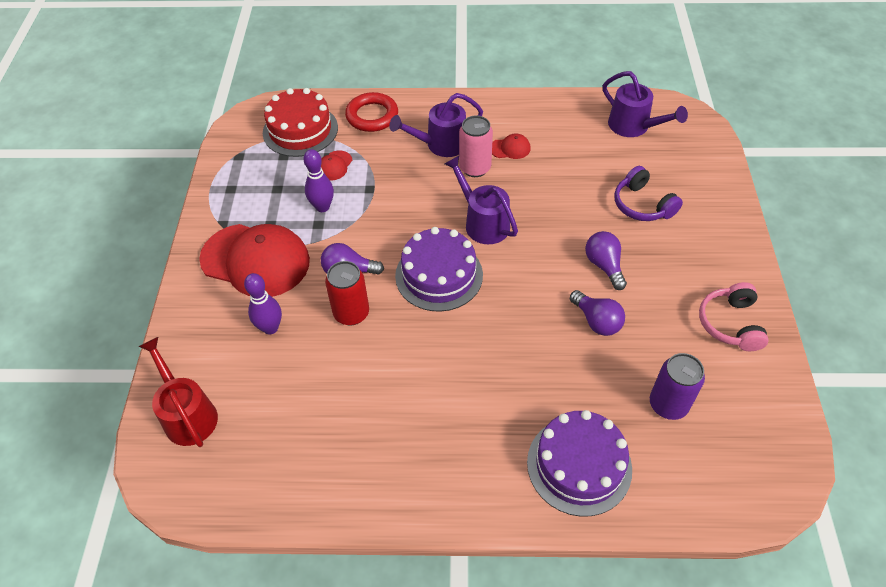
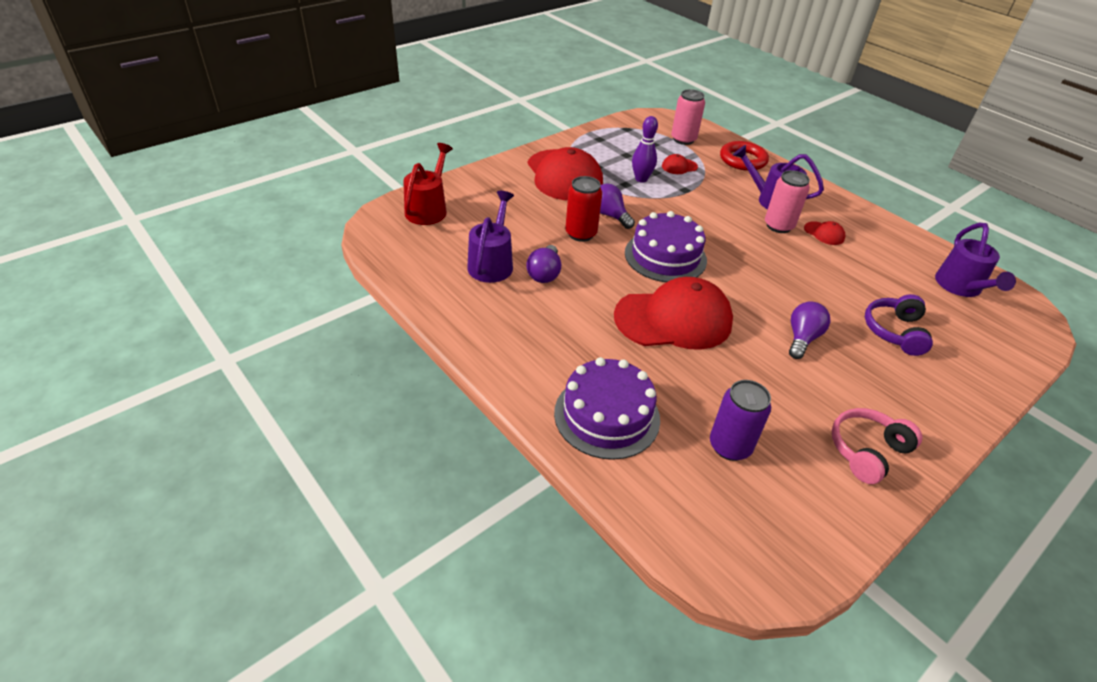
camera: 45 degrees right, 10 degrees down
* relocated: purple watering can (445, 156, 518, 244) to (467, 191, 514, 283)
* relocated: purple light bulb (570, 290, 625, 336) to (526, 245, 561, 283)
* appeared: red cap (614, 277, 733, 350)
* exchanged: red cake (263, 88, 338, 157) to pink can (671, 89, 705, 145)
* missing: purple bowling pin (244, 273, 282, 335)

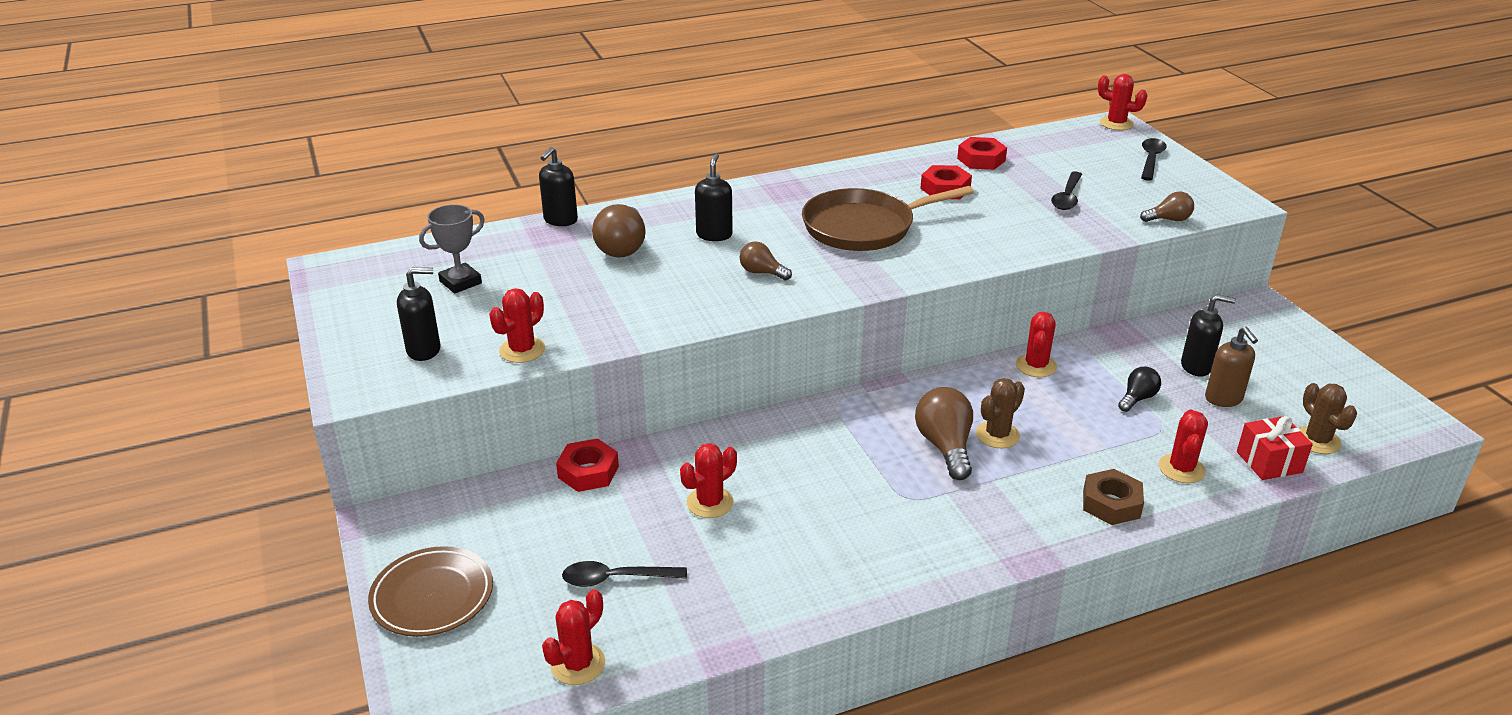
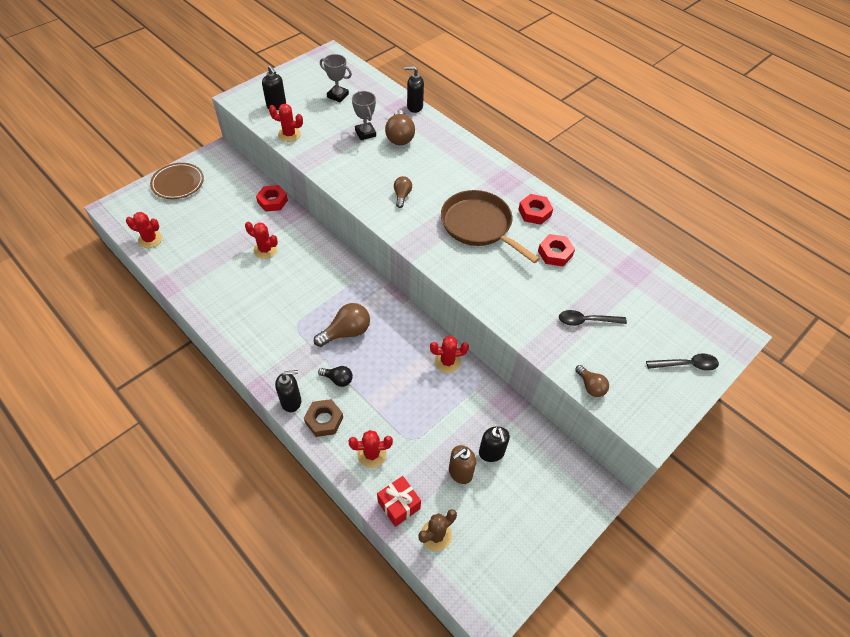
camera: 65 degrees right, 20 degrees up
* relocated: black soap dispenser (695, 153, 733, 241) to (275, 370, 301, 412)
* relocated: black light bulb (1118, 367, 1161, 412) to (318, 366, 353, 387)
* appeared: grey trophy (352, 91, 376, 140)
* spun: brown light bulb (592, 204, 646, 258) = (385, 110, 415, 145) 75 degrees counterclockwise
* relocated: red nut (957, 137, 1007, 170) to (518, 194, 553, 225)
* missing: black spoon (562, 561, 687, 587)
* missing: brown cactus (976, 378, 1025, 448)
* missing: red cactus (1098, 74, 1148, 130)

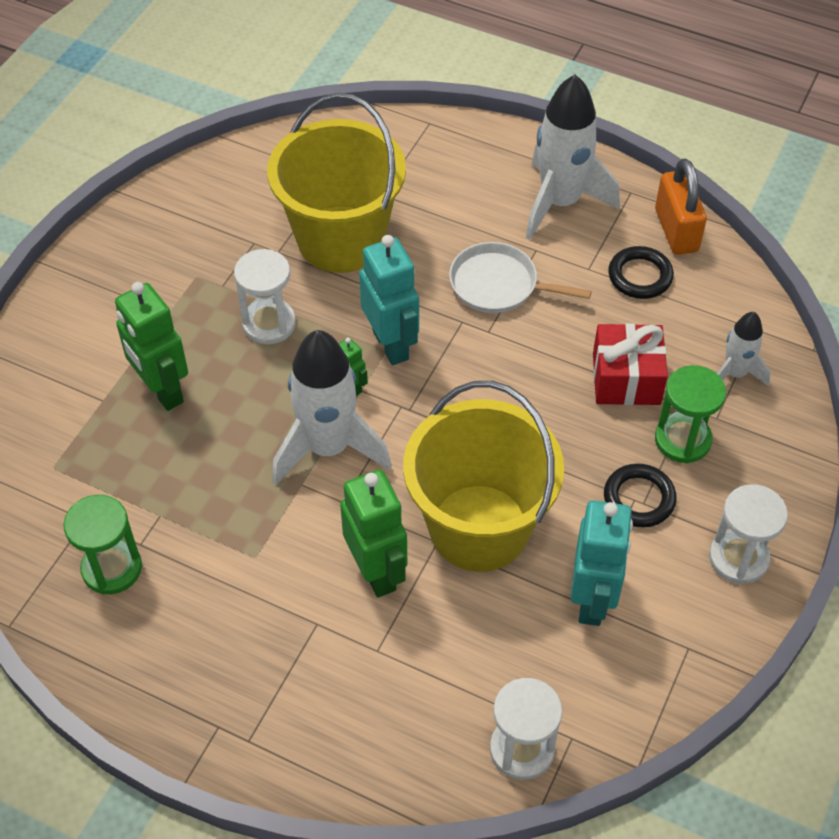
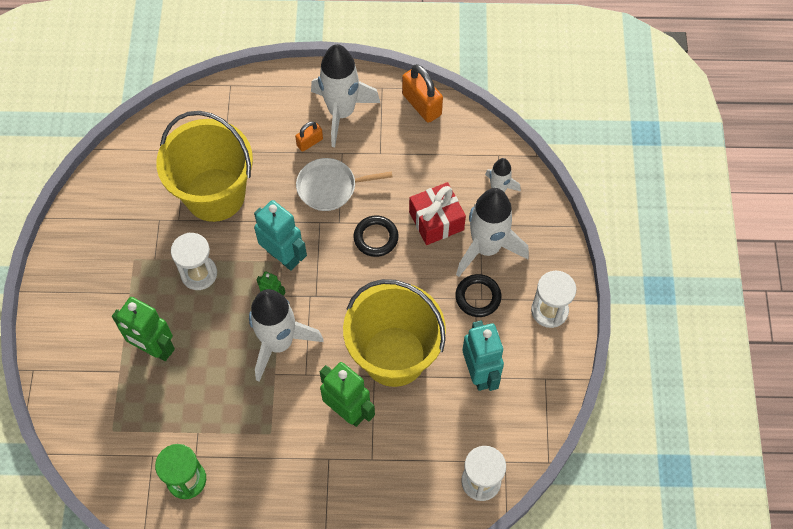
camera: 25 degrees left, 10 degrees up
* appeared: orange padlock (295, 121, 323, 152)
* relocated: black ring (608, 246, 674, 299) to (353, 215, 399, 257)
* exchanged: green hourglass (655, 365, 726, 463) to white rocket (456, 188, 529, 277)

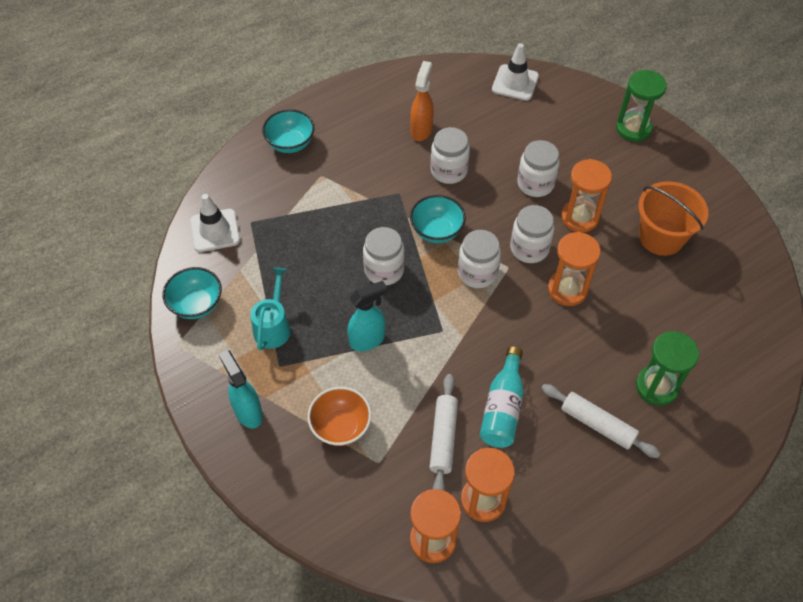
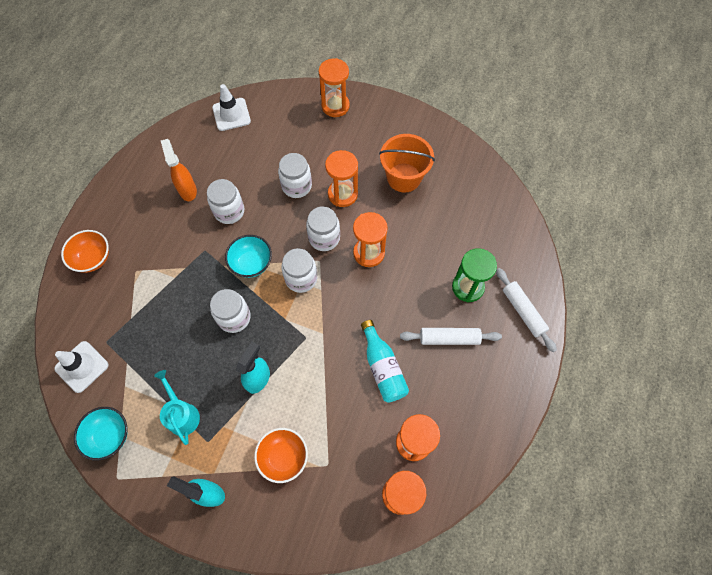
camera: 35 degrees left, 10 degrees up
* colour: turquoise bowl (262, 109, 315, 153) to orange bowl (61, 230, 109, 273)
* colour: green hourglass (616, 70, 667, 142) to orange hourglass (319, 58, 350, 117)
* relocated: white rolling pin (430, 374, 458, 491) to (496, 268, 557, 352)

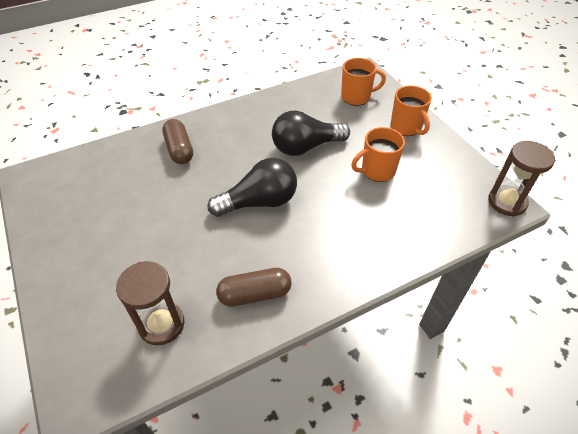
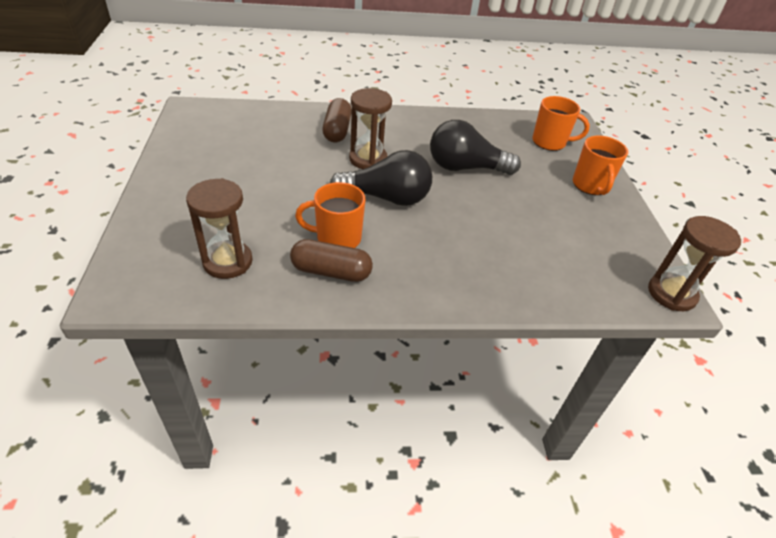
camera: 20 degrees right, 5 degrees down
* relocated: orange mug (351, 127, 405, 182) to (295, 182, 366, 248)
* appeared: brown hourglass (349, 88, 392, 169)

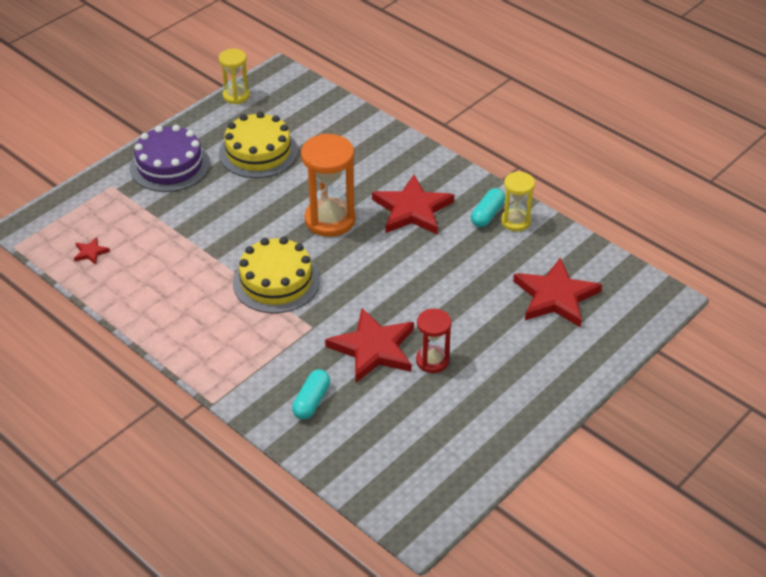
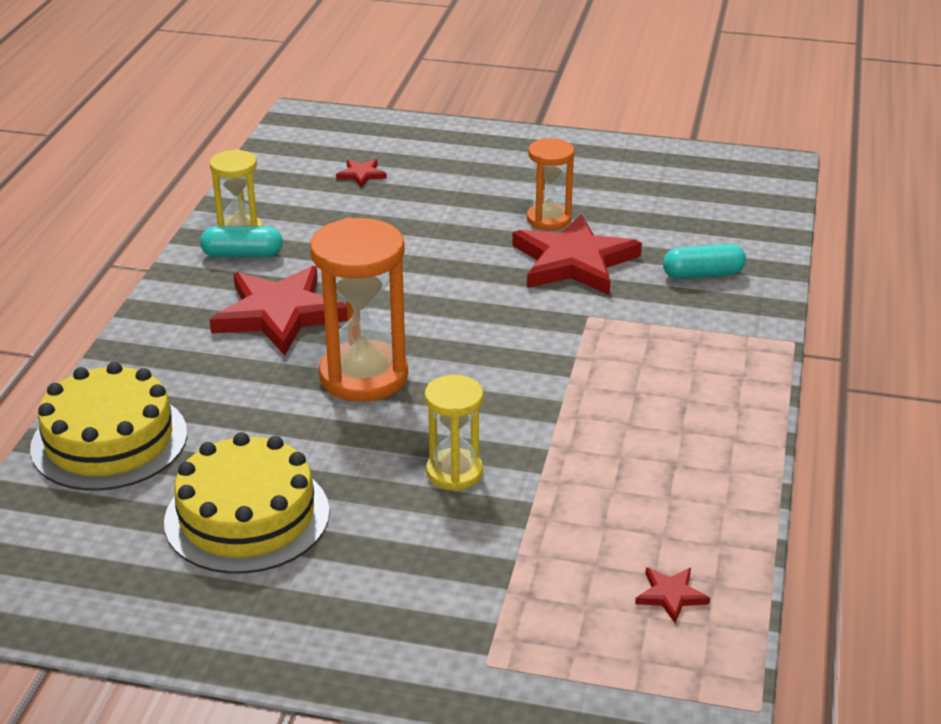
camera: 120 degrees left, 10 degrees down
* relocated: yellow cake (233, 237, 320, 313) to (30, 362, 187, 491)
* size: red star (513, 257, 602, 327) = (336, 159, 387, 188) x0.42
* relocated: yellow hourglass (219, 49, 250, 104) to (424, 375, 484, 491)
* colour: red hourglass (416, 309, 451, 373) to orange hourglass (527, 138, 574, 230)
* missing: purple cake (130, 125, 210, 192)

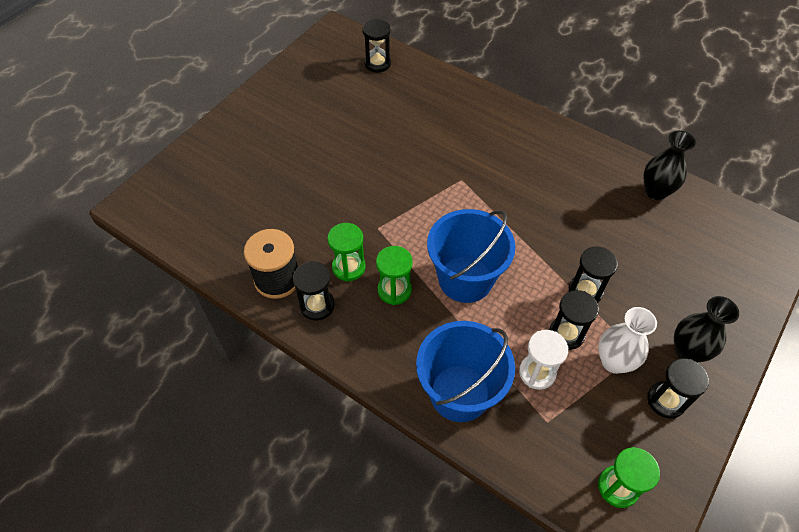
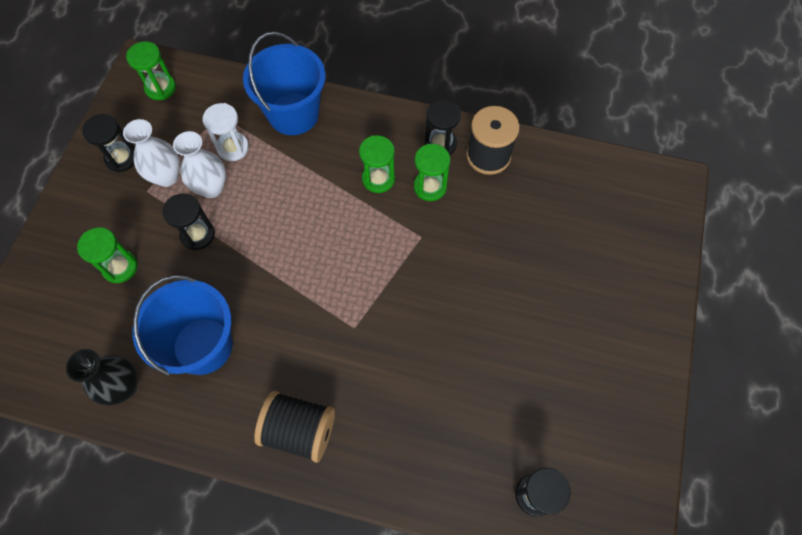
camera: 160 degrees right, 10 degrees up
* appeared: green hourglass (77, 227, 138, 283)
* relocated: blue bucket (427, 209, 515, 303) to (132, 275, 233, 375)
* exchanged: black hourglass (549, 290, 599, 350) to white vase (173, 131, 226, 198)
* appeared: black spool (254, 391, 335, 463)
* missing: black vase (674, 296, 739, 362)

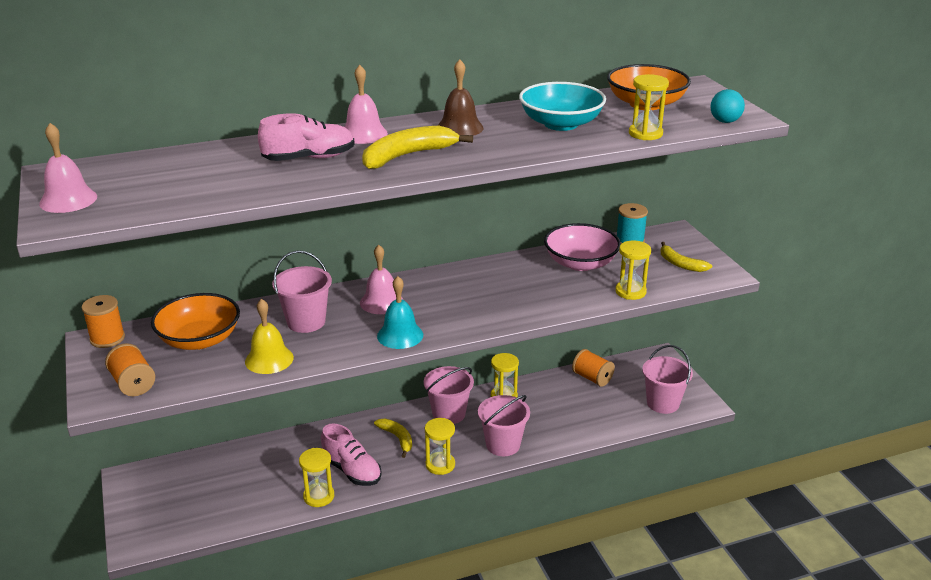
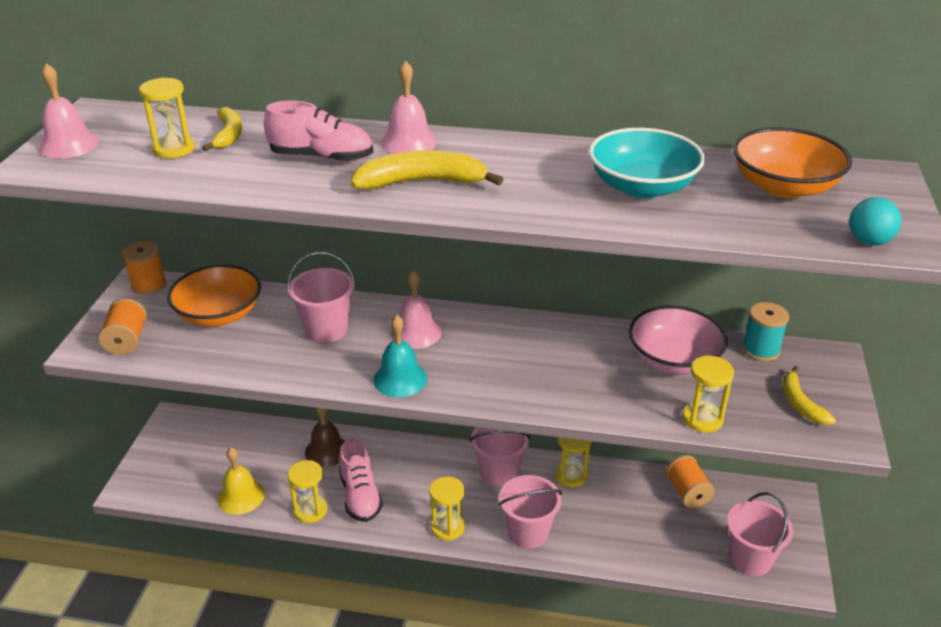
camera: 30 degrees right, 5 degrees up
* relocated: yellow hourglass (629, 74, 669, 140) to (139, 78, 195, 158)
* relocated: yellow banana (374, 419, 412, 458) to (202, 107, 242, 151)
* relocated: yellow bell (245, 299, 294, 374) to (218, 447, 265, 515)
* relocated: brown bell (438, 59, 483, 136) to (305, 408, 345, 467)

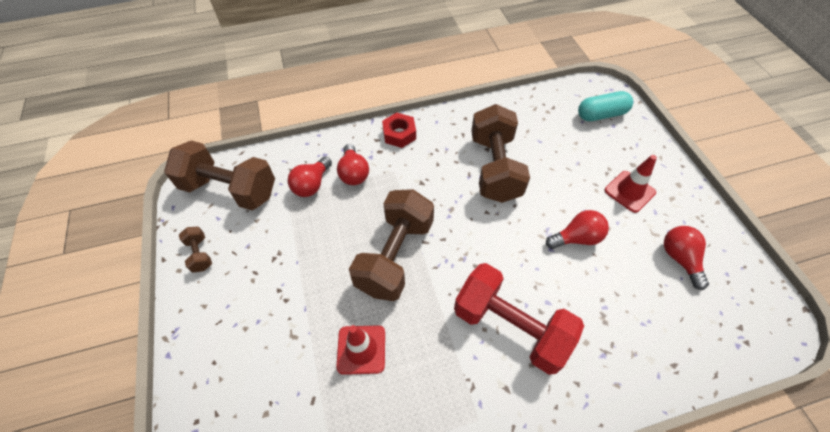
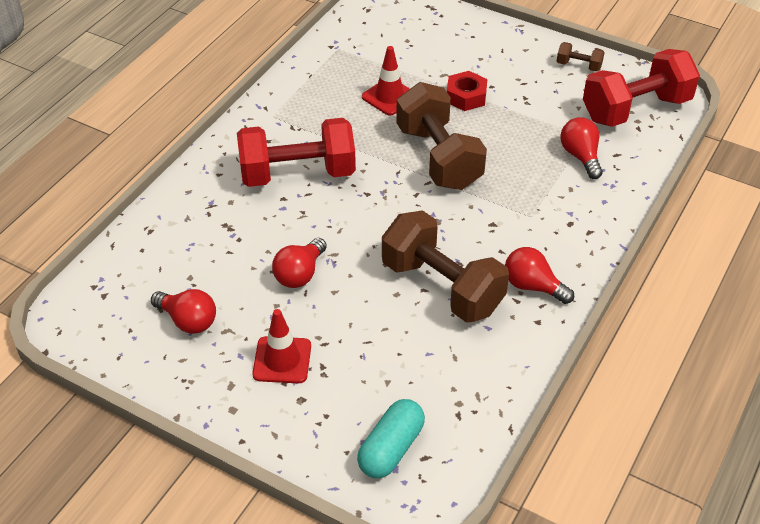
camera: 135 degrees right, 10 degrees down
* relocated: red nut (382, 113, 416, 148) to (447, 71, 487, 111)
* relocated: red light bulb (337, 144, 369, 185) to (505, 247, 574, 304)
* colour: brown dumbbell (164, 141, 275, 210) to red dumbbell (583, 49, 700, 127)

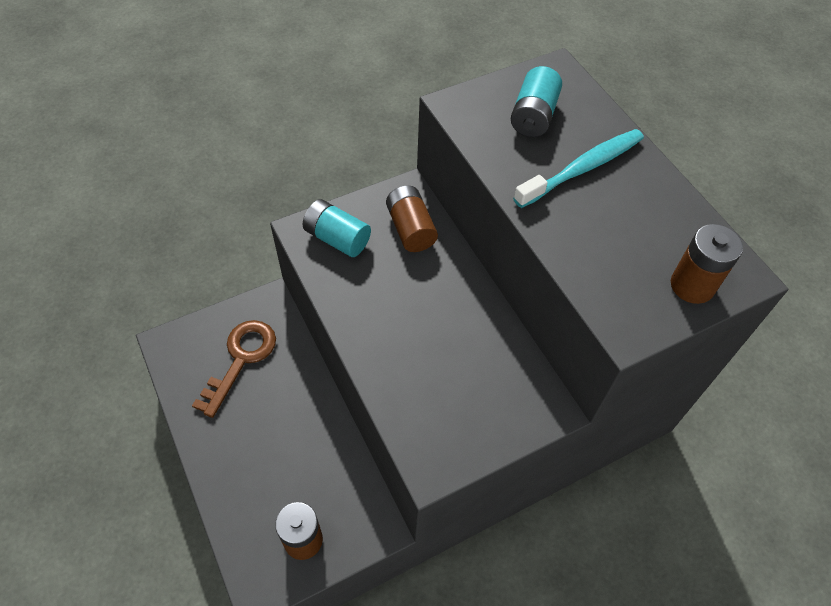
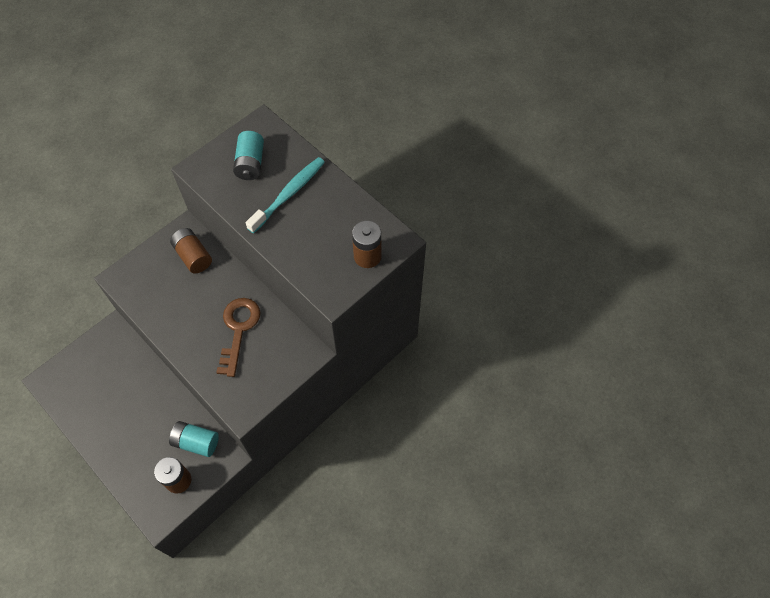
camera: 15 degrees left, 5 degrees up
* relocated: turquoise battery (303, 199, 371, 257) to (169, 421, 219, 457)
* relocated: brown key (192, 320, 276, 418) to (216, 298, 261, 377)

